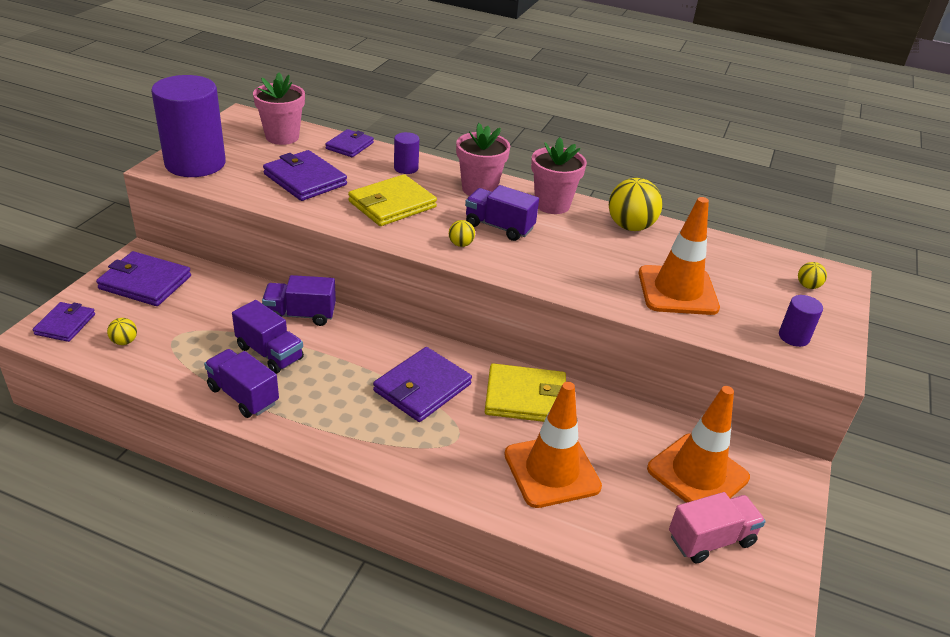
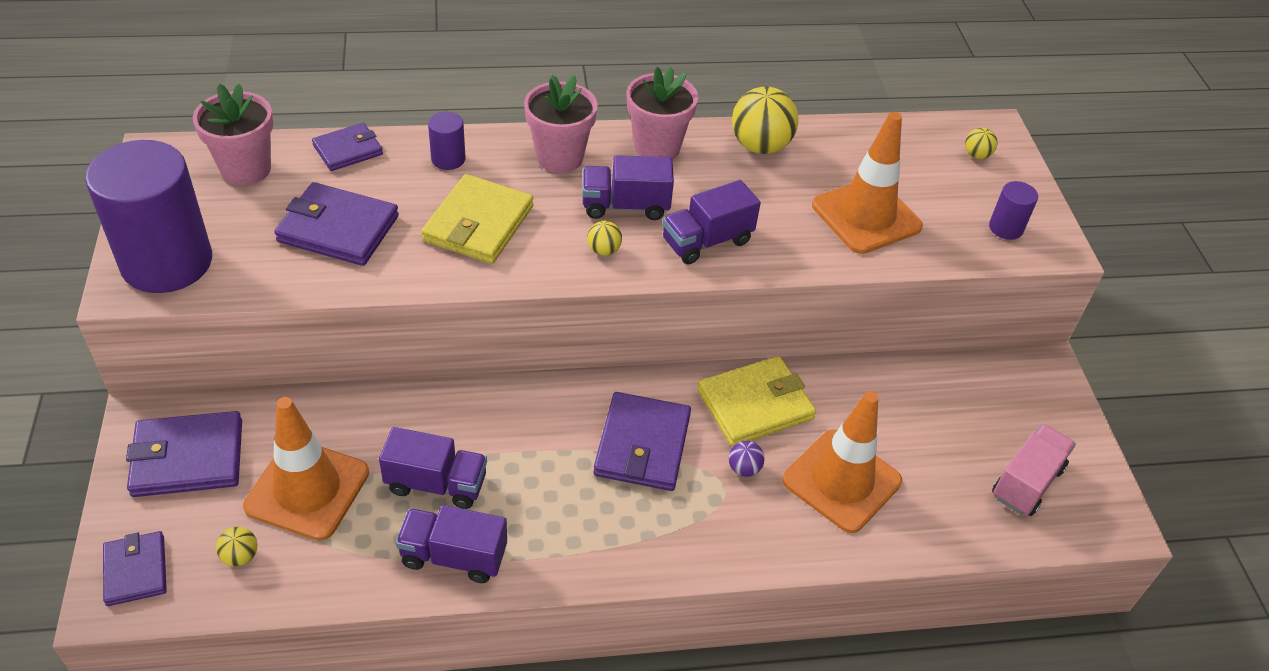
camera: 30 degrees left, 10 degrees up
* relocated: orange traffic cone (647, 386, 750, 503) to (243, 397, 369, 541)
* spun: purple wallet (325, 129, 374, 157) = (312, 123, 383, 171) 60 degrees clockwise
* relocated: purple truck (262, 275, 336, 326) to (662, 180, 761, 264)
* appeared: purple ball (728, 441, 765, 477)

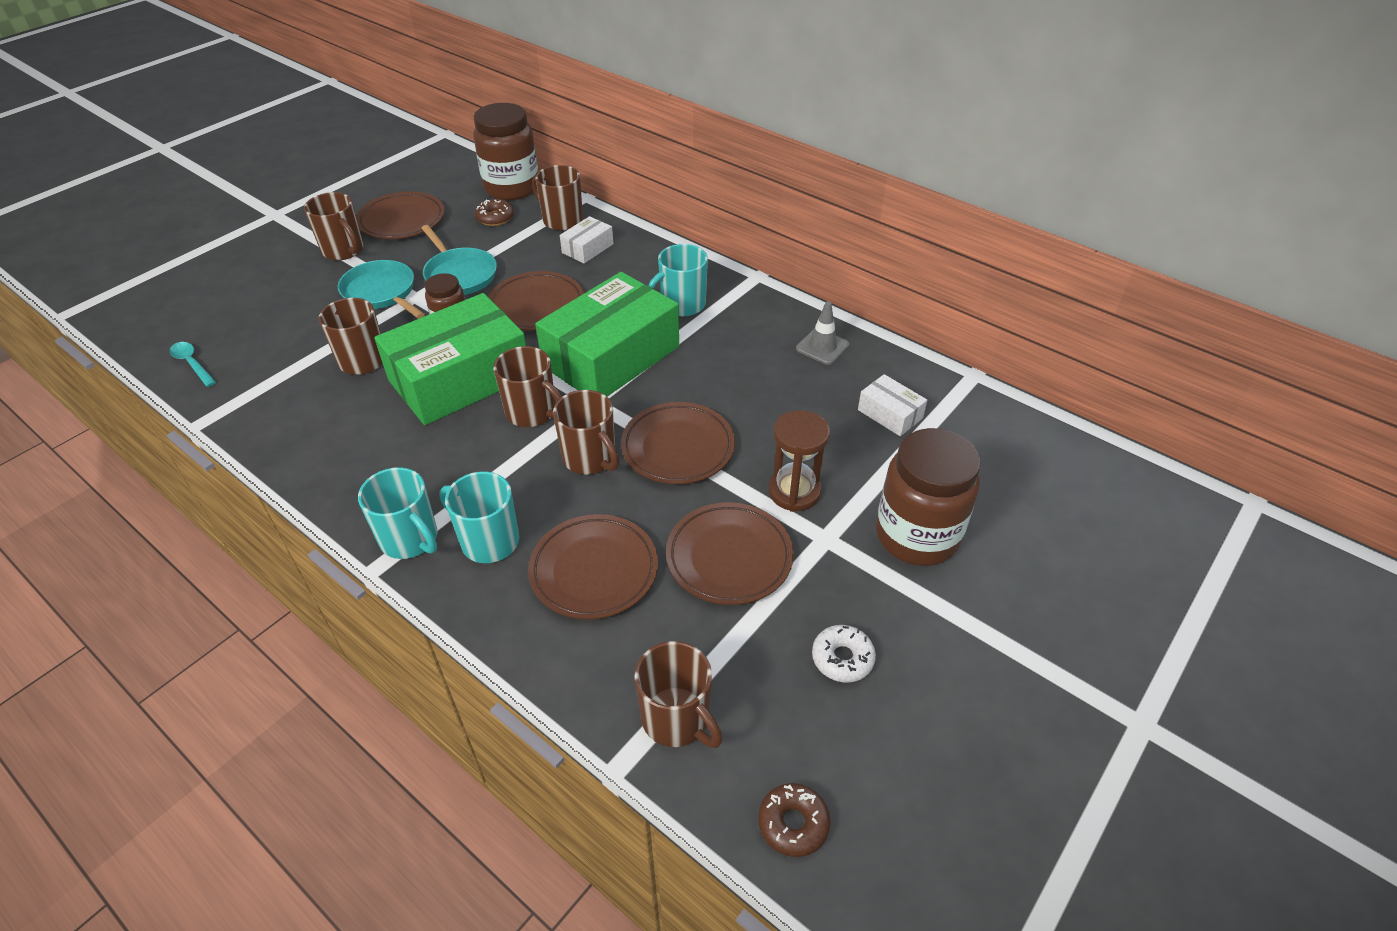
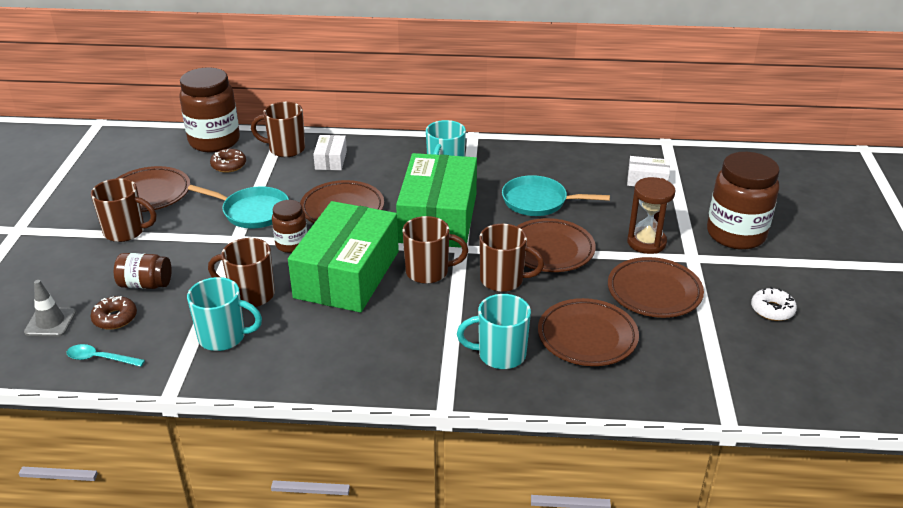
camera: 35 degrees left, 10 degrees down
* relocated: grey traffic cone (796, 301, 850, 365) to (24, 280, 76, 336)
* relocated: brown donut (758, 783, 831, 857) to (91, 296, 137, 330)
* appeared: brown jar (114, 253, 172, 289)
* relocated: turquoise mug (358, 467, 438, 559) to (187, 277, 262, 351)
* relocated: turquoise pan (338, 260, 425, 319) to (502, 175, 610, 216)
* missing: brown mug (634, 641, 723, 748)

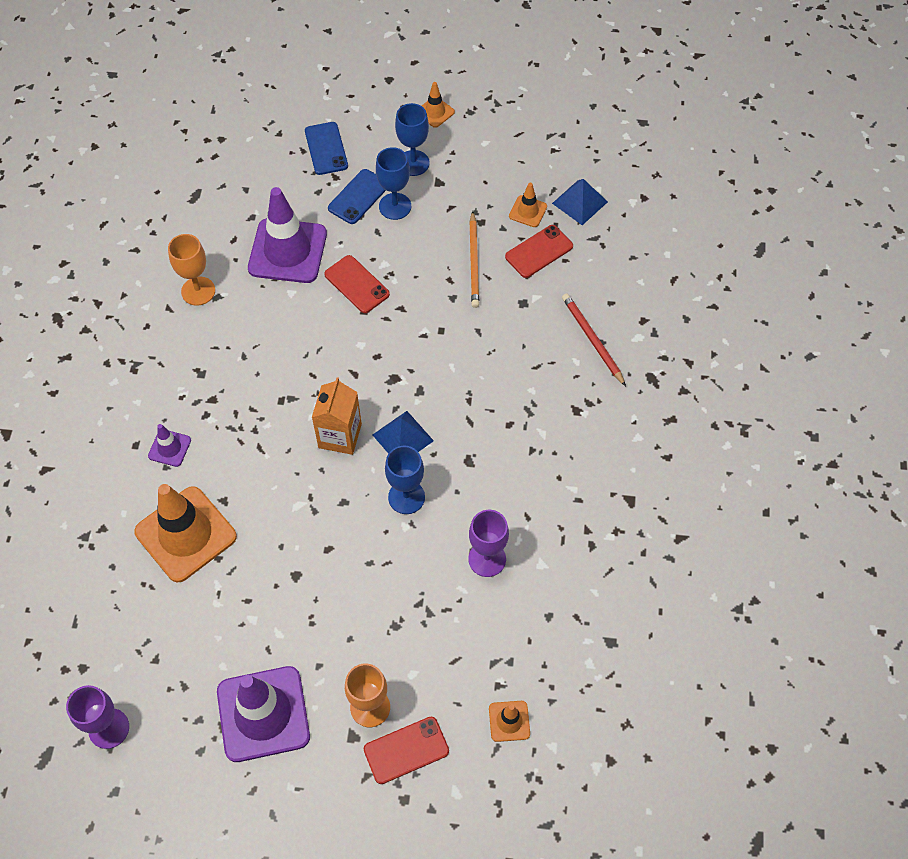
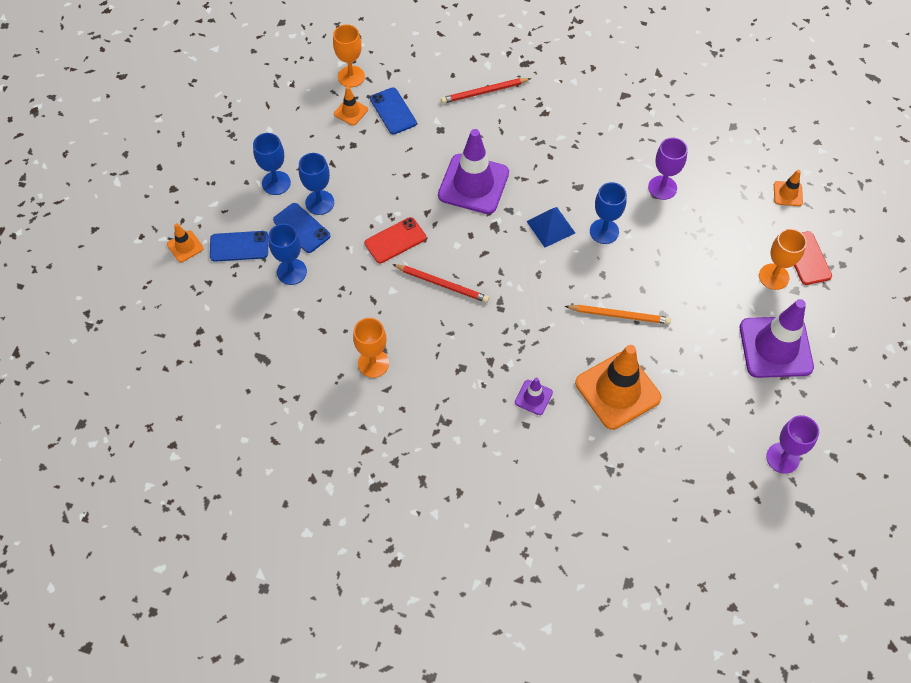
camera: 80 degrees left, 0 degrees up
* relocated: orange traffic cone (422, 82, 455, 128) to (167, 223, 204, 262)
* appeared: blue goblet (268, 224, 307, 285)
* exchanged: blue pyramid (552, 179, 608, 225) to orange goblet (333, 25, 365, 87)
* colour: red phone (505, 225, 573, 278) to blue phone (370, 87, 417, 135)
* appeared: red pencil (392, 264, 489, 303)
* relocated: purple traffic cone (248, 187, 327, 283) to (438, 129, 509, 214)
* relocated: orange pencil (469, 211, 479, 308) to (564, 305, 671, 324)
* missing: orange carton (312, 378, 362, 455)

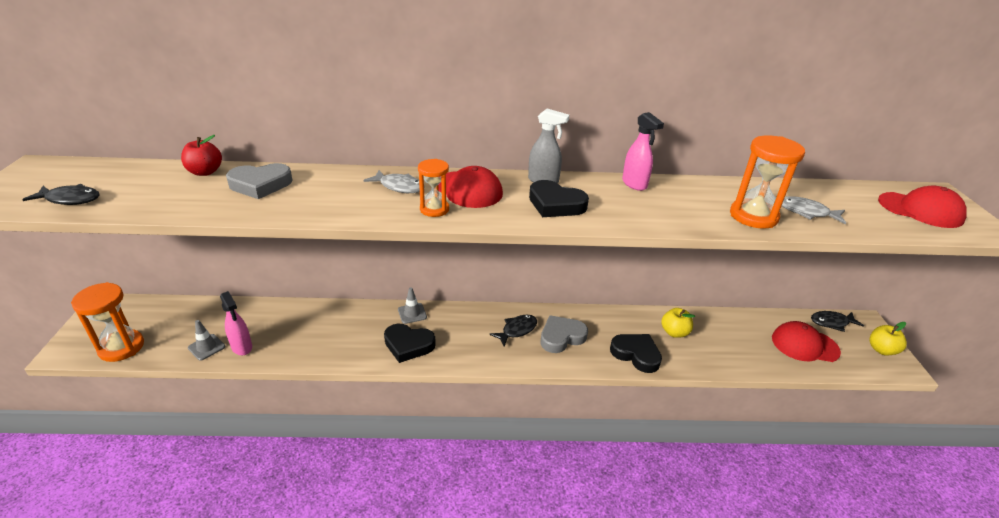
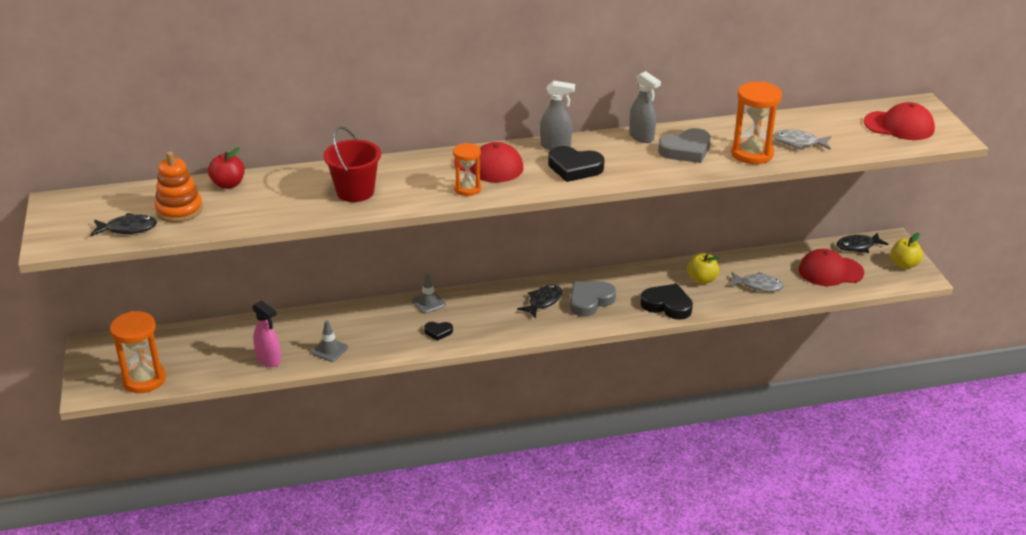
camera: 10 degrees left, 0 degrees up
* appeared: orange stacking toy (155, 151, 203, 223)
* relocated: grey traffic cone (188, 320, 225, 361) to (311, 320, 348, 362)
* appeared: red bucket (323, 126, 381, 202)
* size: black heart (384, 324, 436, 363) = (424, 322, 453, 341) x0.53
* colour: pink spray bottle (622, 112, 664, 191) to grey spray bottle (629, 71, 661, 143)
* relocated: grey heart (226, 163, 293, 199) to (658, 128, 711, 163)
* relocated: grey fish (363, 170, 425, 193) to (729, 272, 784, 292)

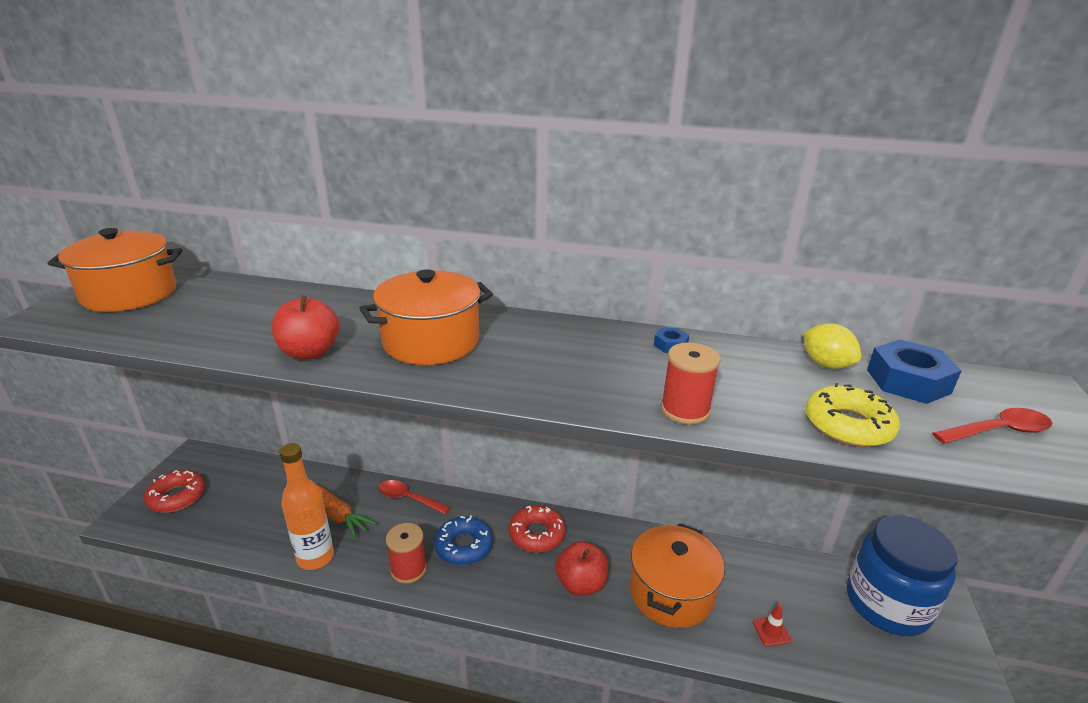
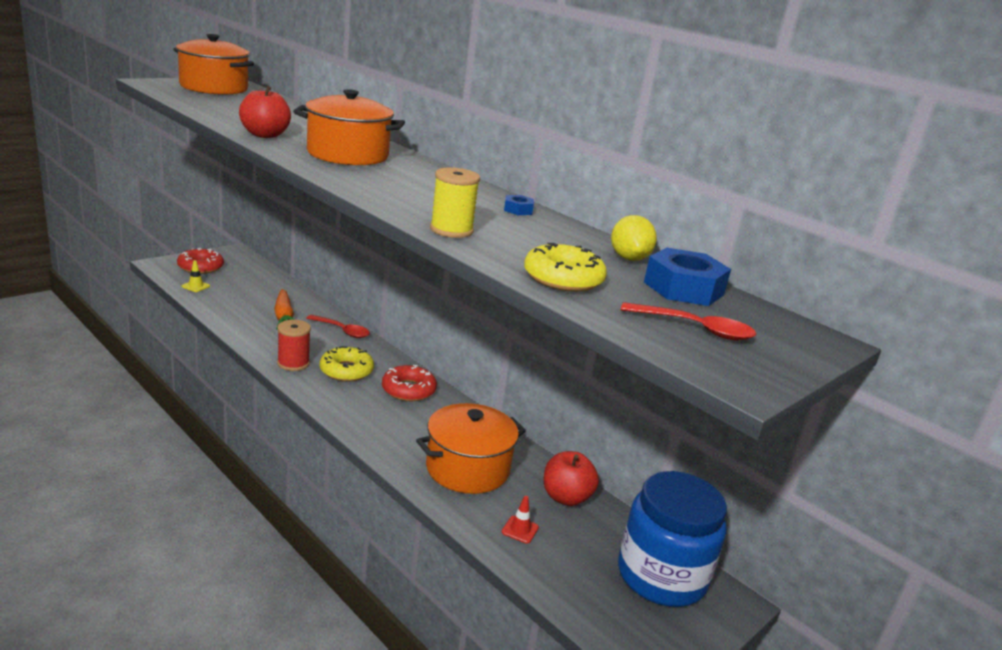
camera: 30 degrees right, 5 degrees down
* appeared: yellow traffic cone (182, 260, 210, 292)
* spun: red spoon (379, 480, 451, 515) = (306, 315, 370, 338) 150 degrees clockwise
* colour: blue donut (434, 515, 493, 565) to yellow donut (320, 346, 374, 381)
* colour: red spool (661, 342, 721, 425) to yellow spool (430, 167, 480, 238)
* relocated: red apple (555, 541, 608, 596) to (544, 451, 599, 506)
* missing: orange bottle (279, 443, 334, 570)

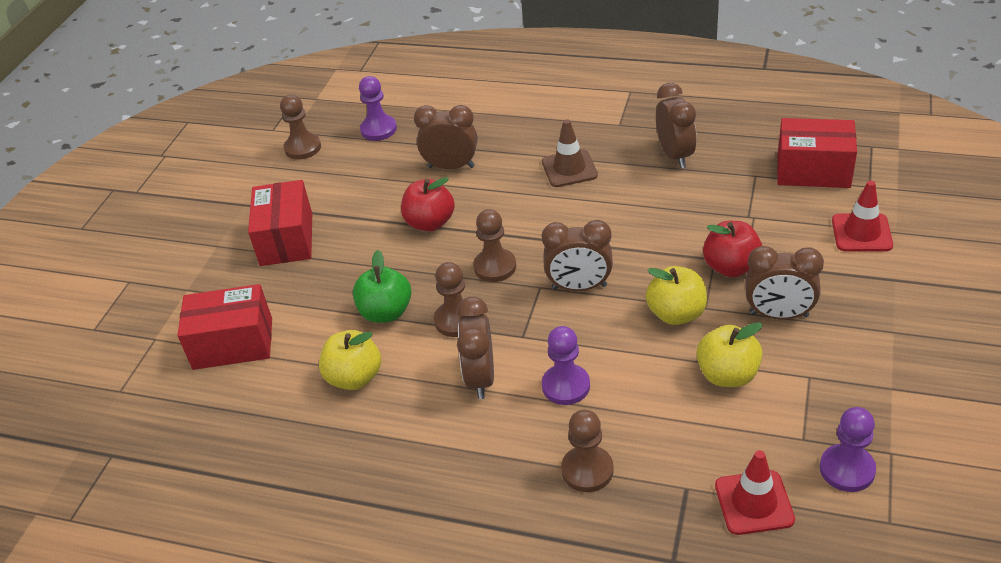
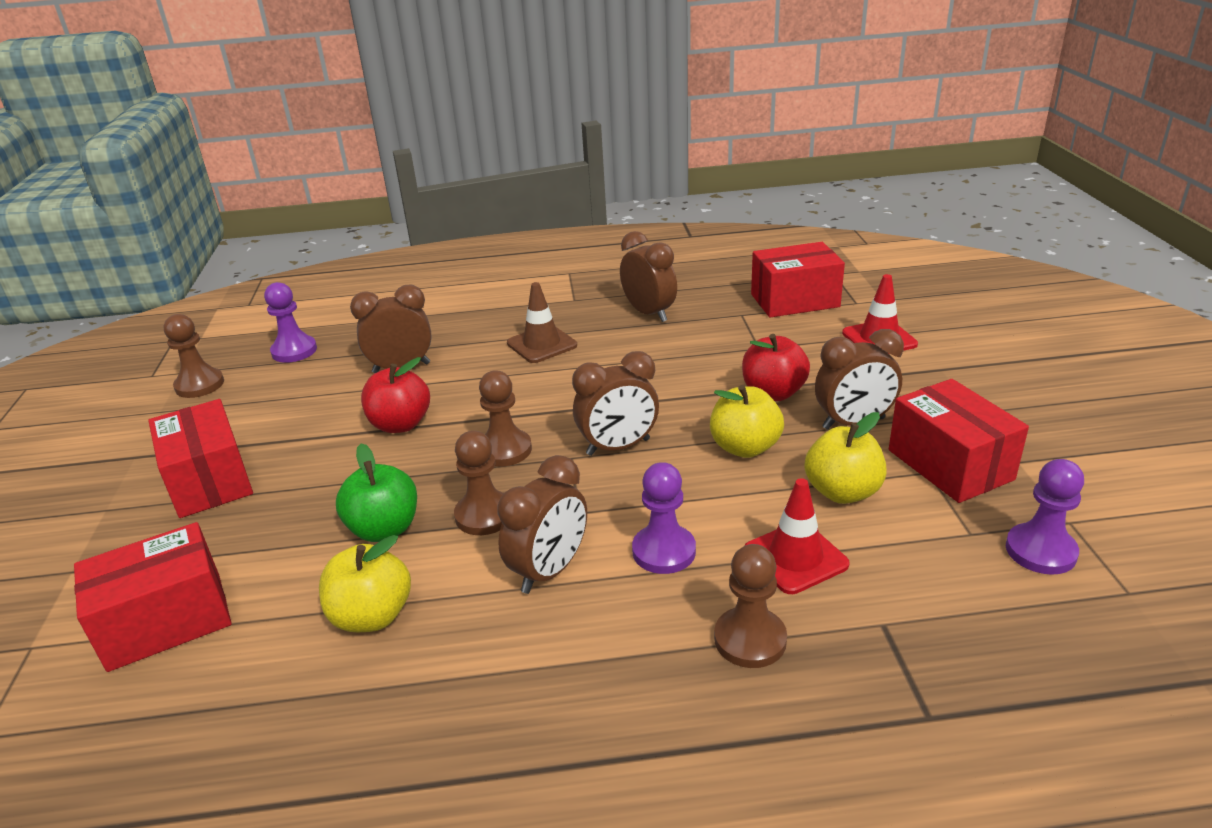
camera: 25 degrees left, 10 degrees down
* spun: brown clock (457, 297, 494, 399) = (497, 455, 587, 594) 120 degrees counterclockwise
* relocated: red traffic cone (715, 450, 795, 535) to (744, 478, 849, 594)
* appeared: red box (889, 379, 1029, 503)

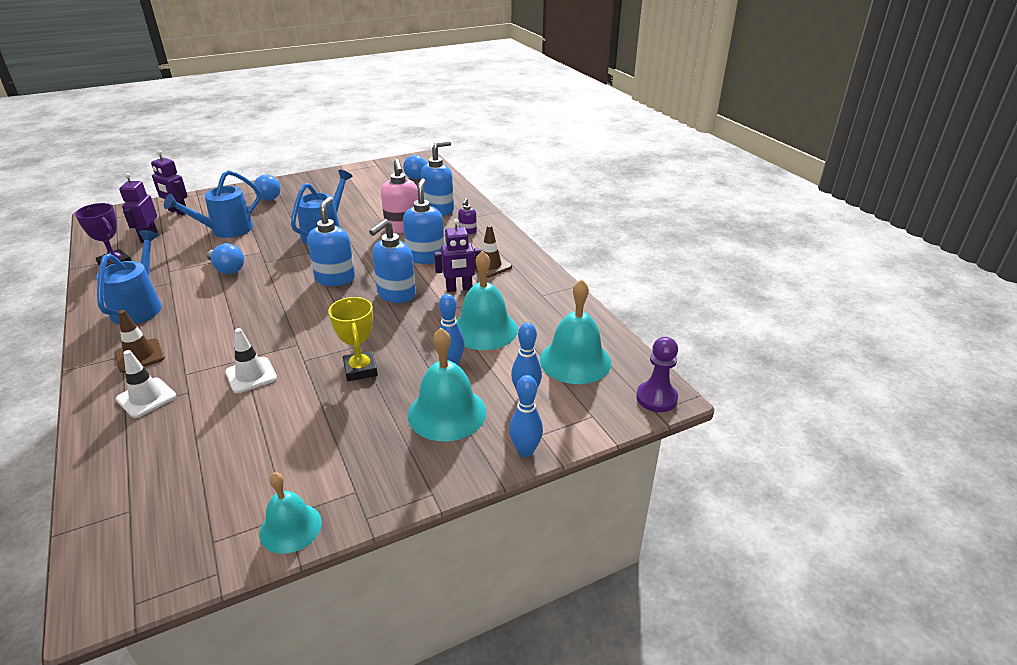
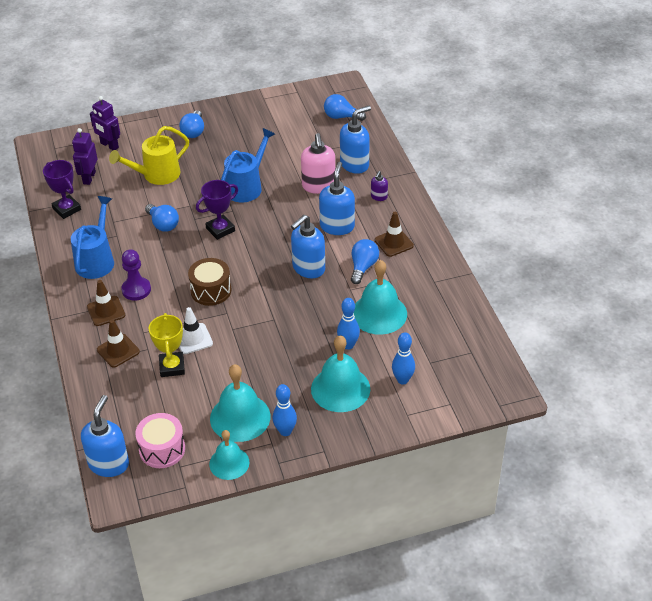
camera: 10 degrees right, 10 degrees up
* relocated: blue soap dispenser (307, 197, 355, 286) to (81, 395, 129, 477)
* colour: white traffic cone (116, 350, 176, 418) to brown traffic cone (97, 319, 140, 368)
* colour: blue watering can (164, 170, 261, 238) to yellow watering can (109, 126, 189, 185)
* relocated: purple pawn (636, 337, 678, 412) to (121, 249, 151, 300)
* appeared: pink drum (135, 413, 185, 468)
* relocated: yellow trophy (328, 297, 378, 381) to (149, 313, 185, 377)
* appeared: brown drum (188, 258, 231, 306)
* appeared: purple trophy (196, 180, 238, 240)
* relocated: turquoise bell (540, 279, 611, 384) to (210, 364, 271, 442)
* relocated: blue bowling pin (509, 375, 543, 457) to (273, 384, 297, 436)
* exchanged: purple robot (434, 219, 481, 292) to blue light bulb (351, 239, 379, 284)

